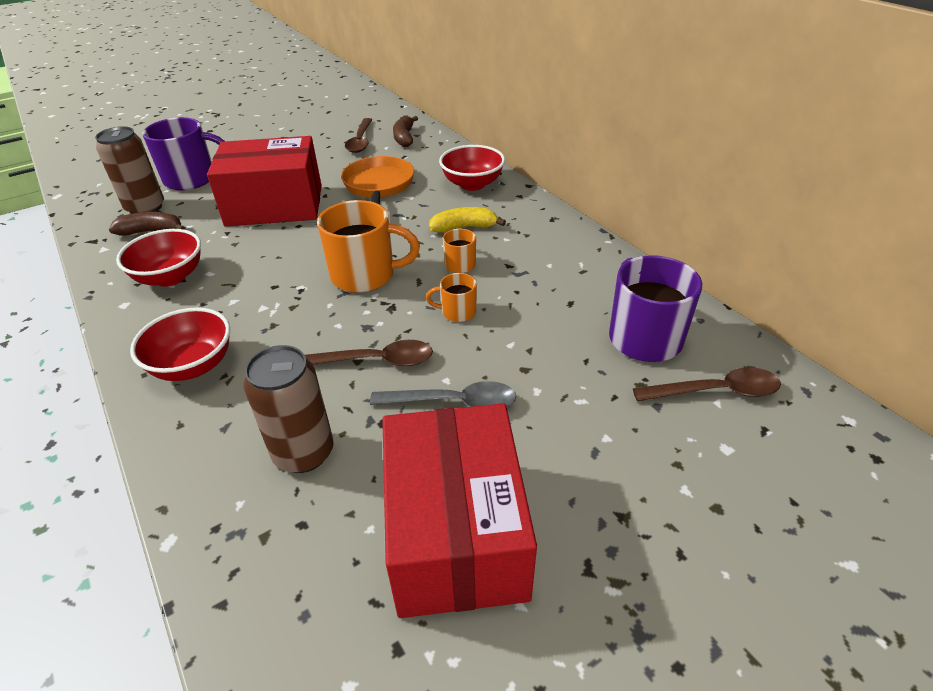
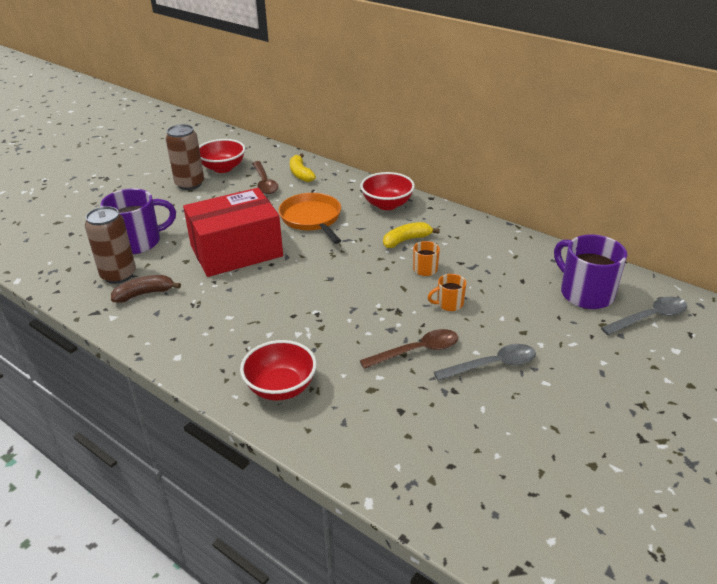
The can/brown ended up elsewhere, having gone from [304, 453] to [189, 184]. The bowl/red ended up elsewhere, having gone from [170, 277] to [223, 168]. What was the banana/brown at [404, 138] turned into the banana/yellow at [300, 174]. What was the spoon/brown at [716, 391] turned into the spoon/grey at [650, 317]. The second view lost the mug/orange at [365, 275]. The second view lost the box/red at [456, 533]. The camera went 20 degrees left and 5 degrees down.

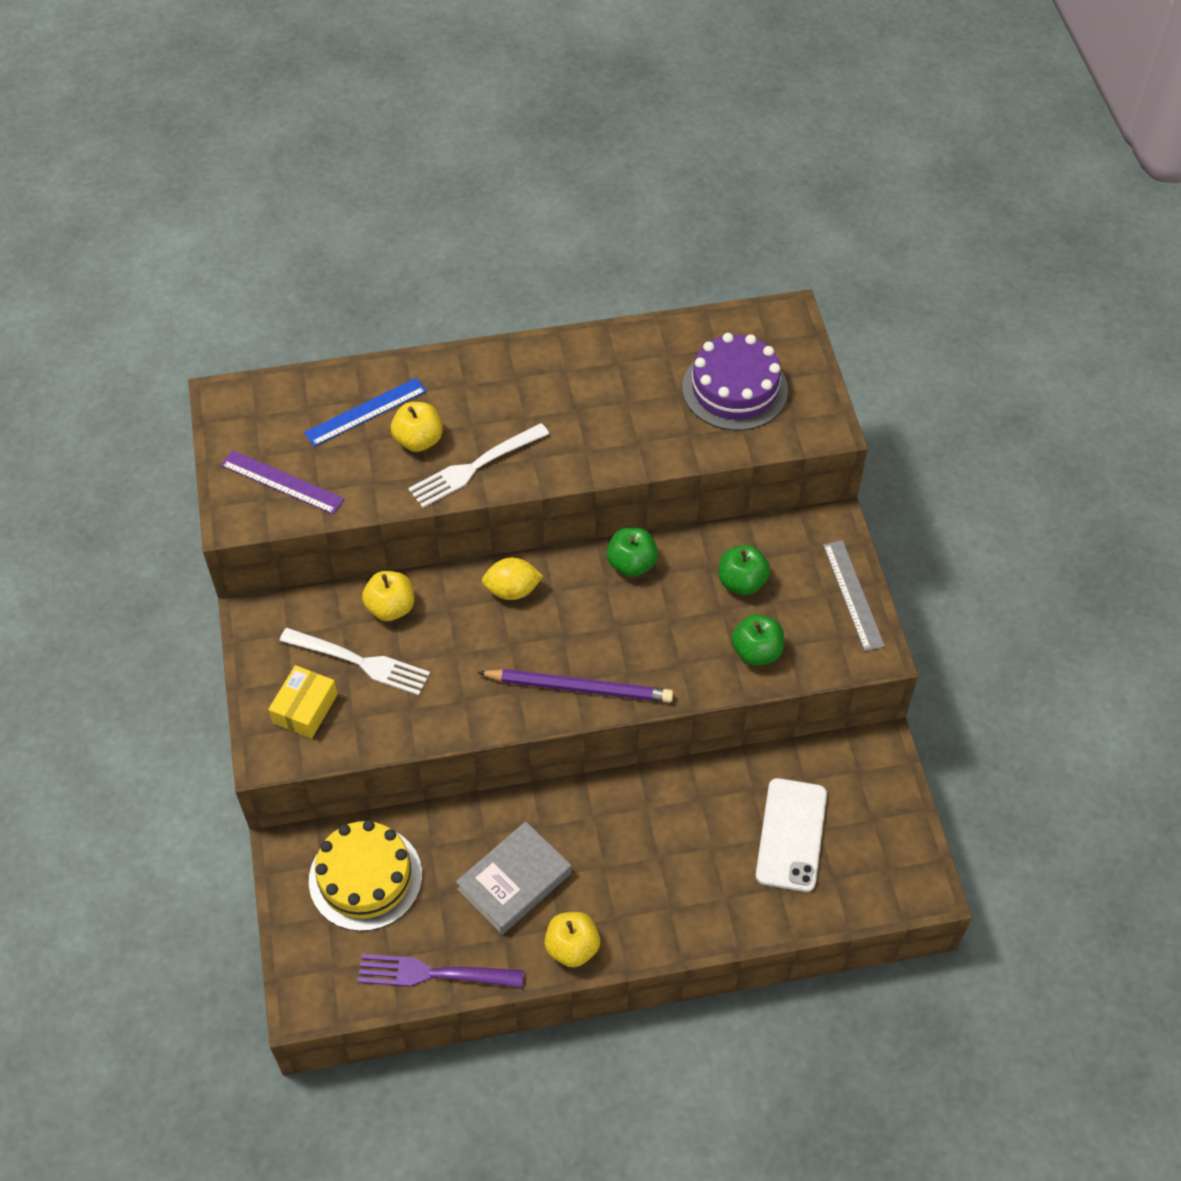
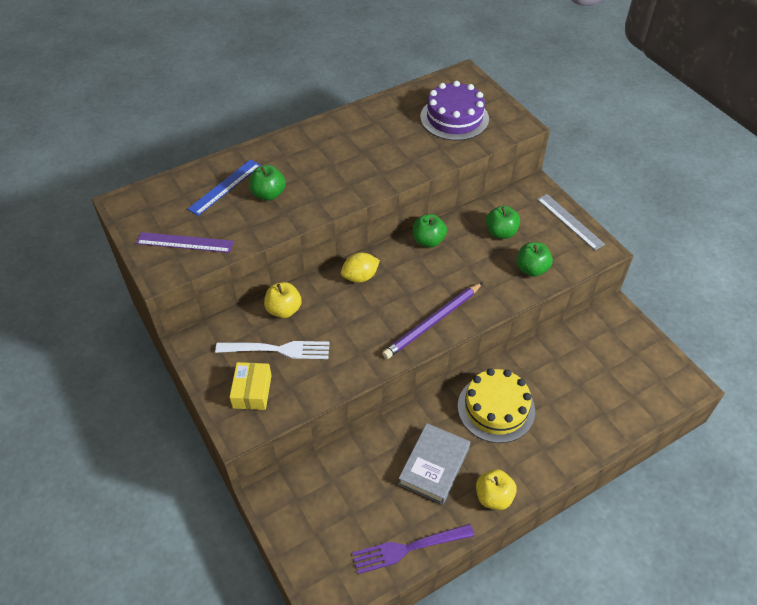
What was the apple/yellow at [418, 440] turned into the apple/green at [268, 194]. The pencil/purple at [579, 688] ended up facing another way, 150 degrees clockwise from before. The cake/yellow ended up elsewhere, having gone from [365, 877] to [496, 408]. The second view lost the fork/white at [475, 467]. The second view lost the phone/white at [791, 835]. The camera went 20 degrees left and 5 degrees down.

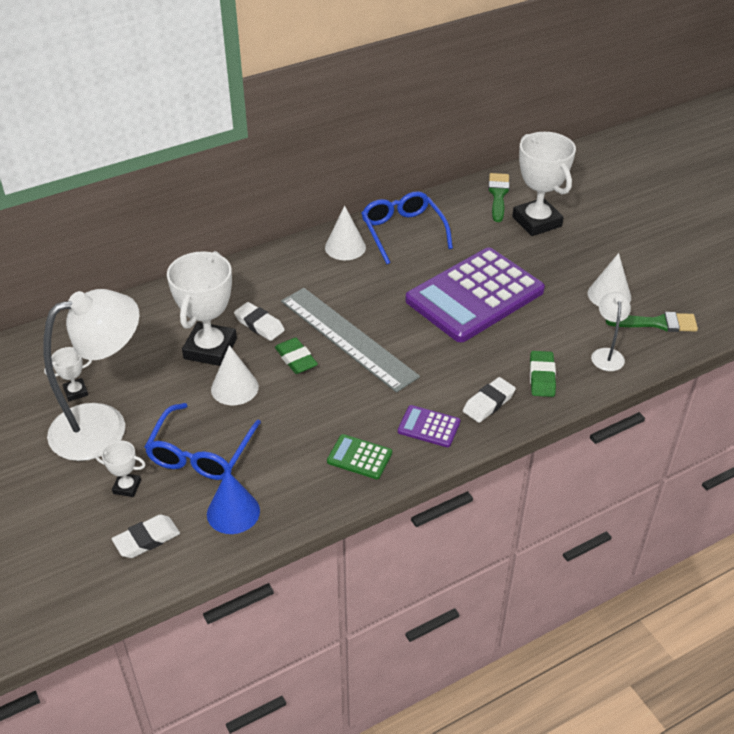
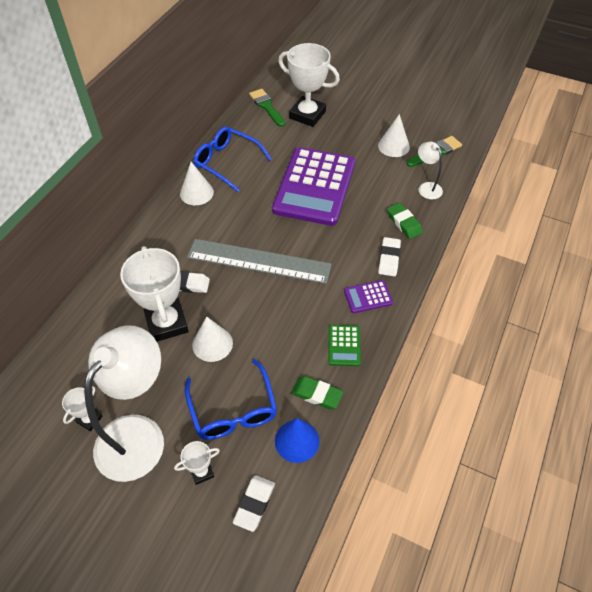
The eraser/green ended up elsewhere, having gone from [296, 359] to [316, 394]. The calculator/green at [359, 457] ended up facing another way, 75 degrees counterclockwise from before. The camera went 35 degrees left and 10 degrees up.

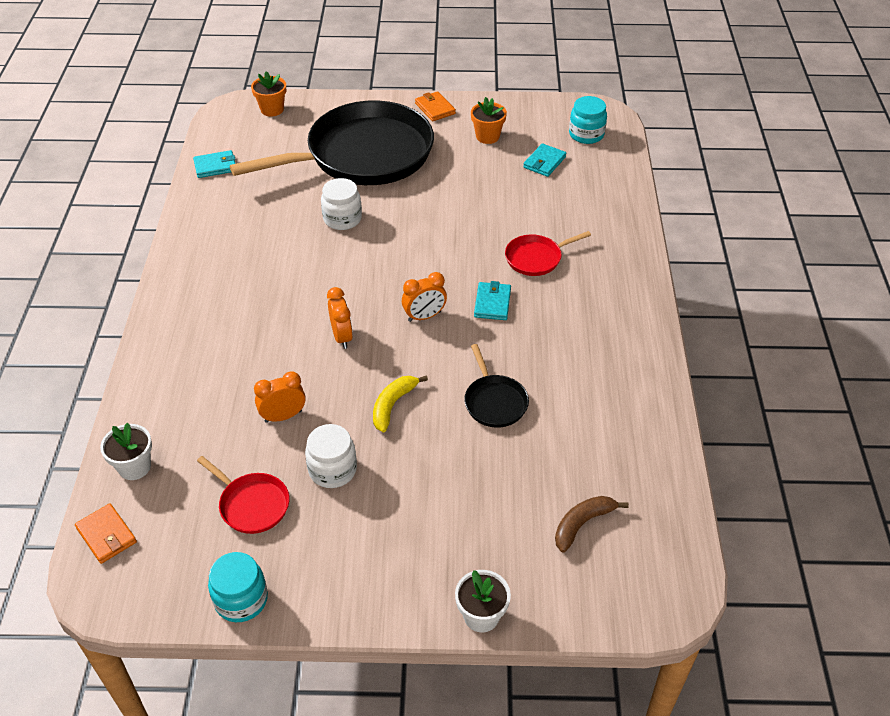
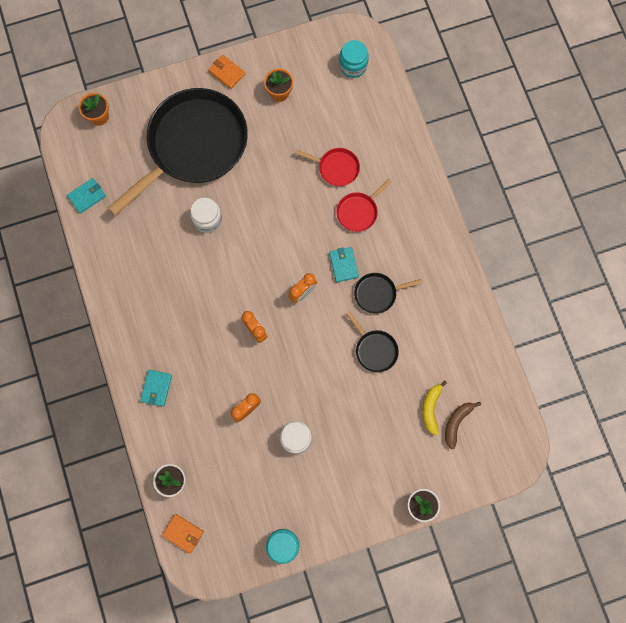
The wallet/turquoise ended up elsewhere, having gone from [544, 162] to [156, 388]. The pan/red ended up elsewhere, having gone from [252, 504] to [336, 168]. The second view gained the pan/black at [377, 293]. The banana/yellow ended up elsewhere, having gone from [393, 405] to [431, 408]. The camera went 20 degrees left and 30 degrees up.

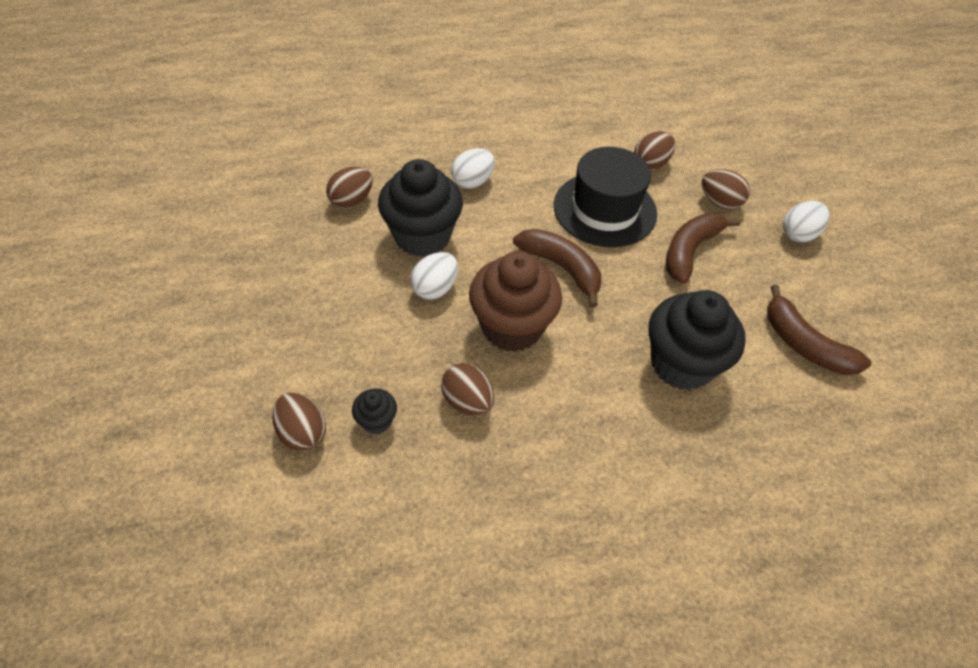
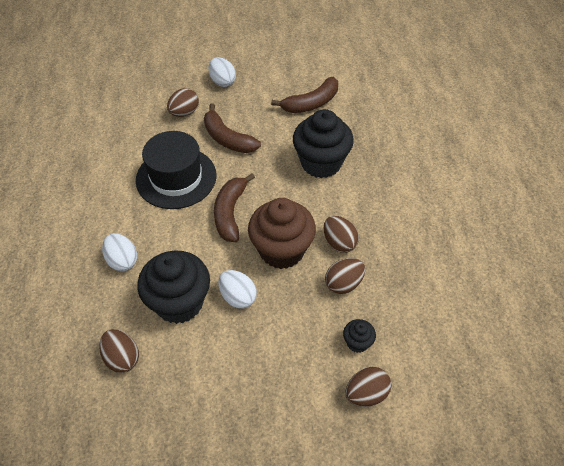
The banana/brown at [561, 268] ended up facing another way, 45 degrees counterclockwise from before. The egg/brown ended up elsewhere, having gone from [650, 164] to [339, 243]. The camera went 80 degrees left and 0 degrees up.

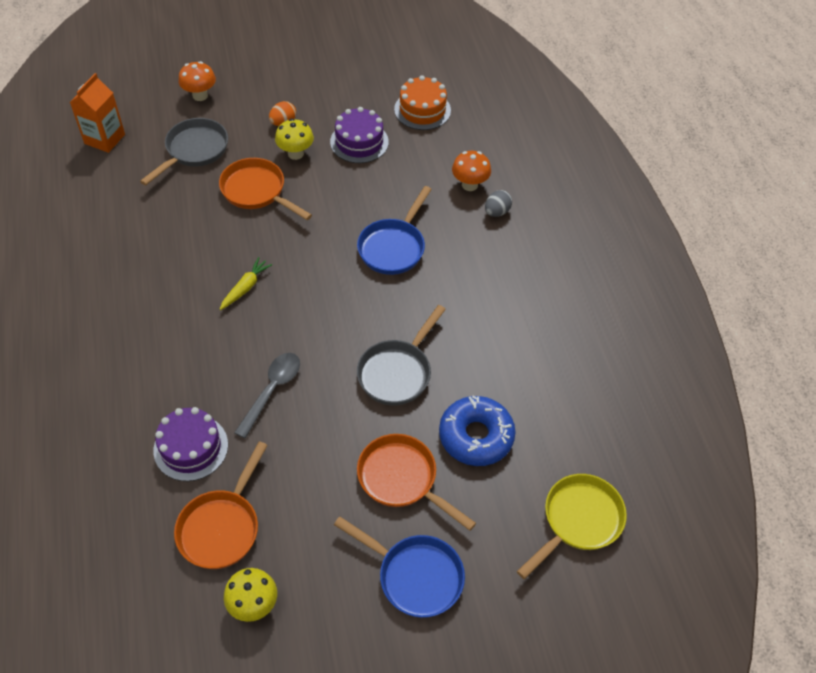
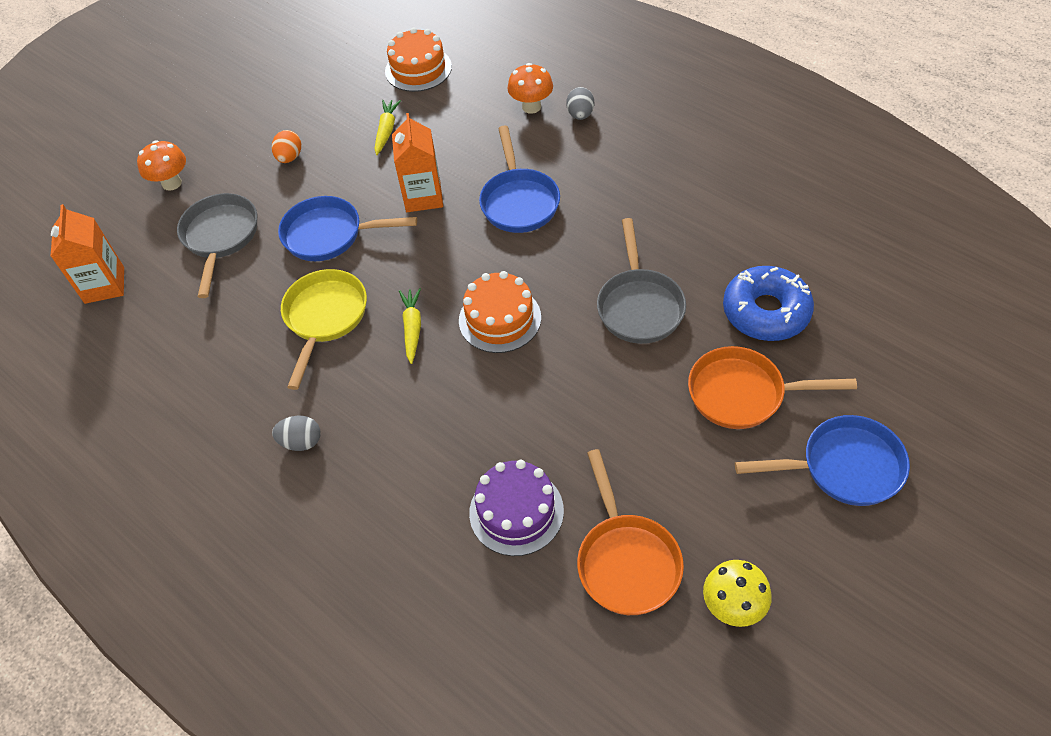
The second view gained the egg/grey at [301, 442]. What was the pan/orange at [257, 191] turned into the pan/blue at [329, 235]. The pan/yellow ended up elsewhere, having gone from [578, 521] to [324, 318]. Where the cake/purple stood at [359, 142], the carrot/yellow came to stand at [386, 131]. The second view gained the carton/orange at [423, 196]. The second view gained the cake/orange at [500, 319]. The second view lost the spoon/grey at [272, 390]. The second view lost the mushroom/yellow at [295, 153]. The camera went 30 degrees left and 0 degrees up.

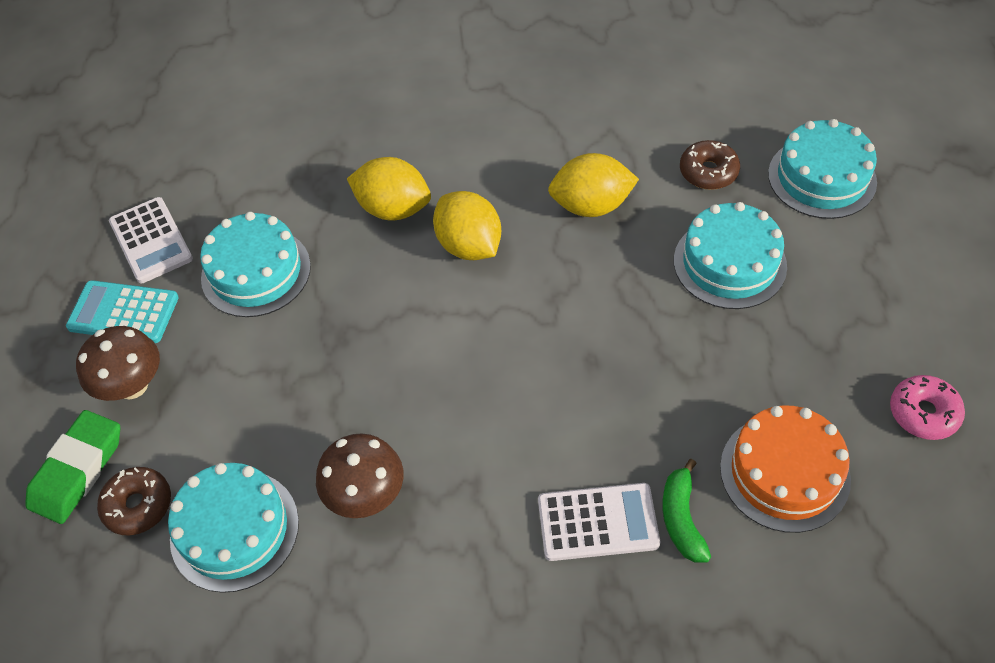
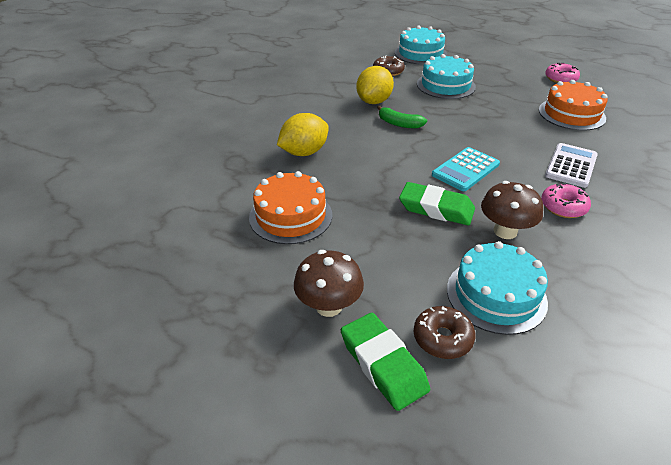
What was the cake/turquoise at [256, 272] turned into the cake/orange at [290, 216]. The banana/green ended up elsewhere, having gone from [681, 519] to [399, 124]. The second view gained the eraser/green at [436, 208]. The calculator/turquoise ended up elsewhere, having gone from [123, 312] to [465, 170]. The second view gained the donut/pink at [563, 207]. The second view lost the calculator/white at [151, 240]. The second view lost the lemon/yellow at [469, 246]. The camera went 60 degrees left and 15 degrees down.

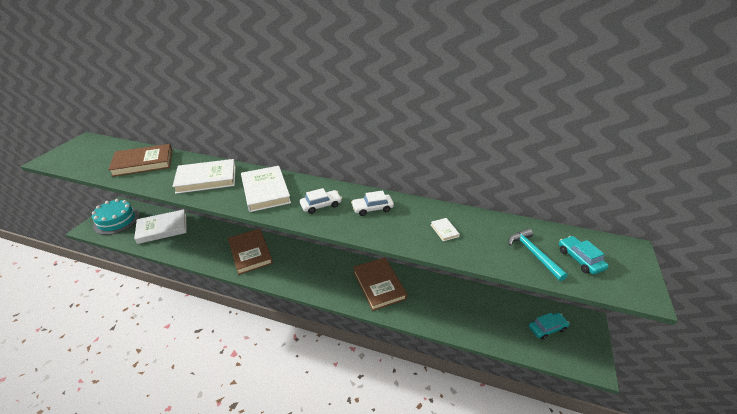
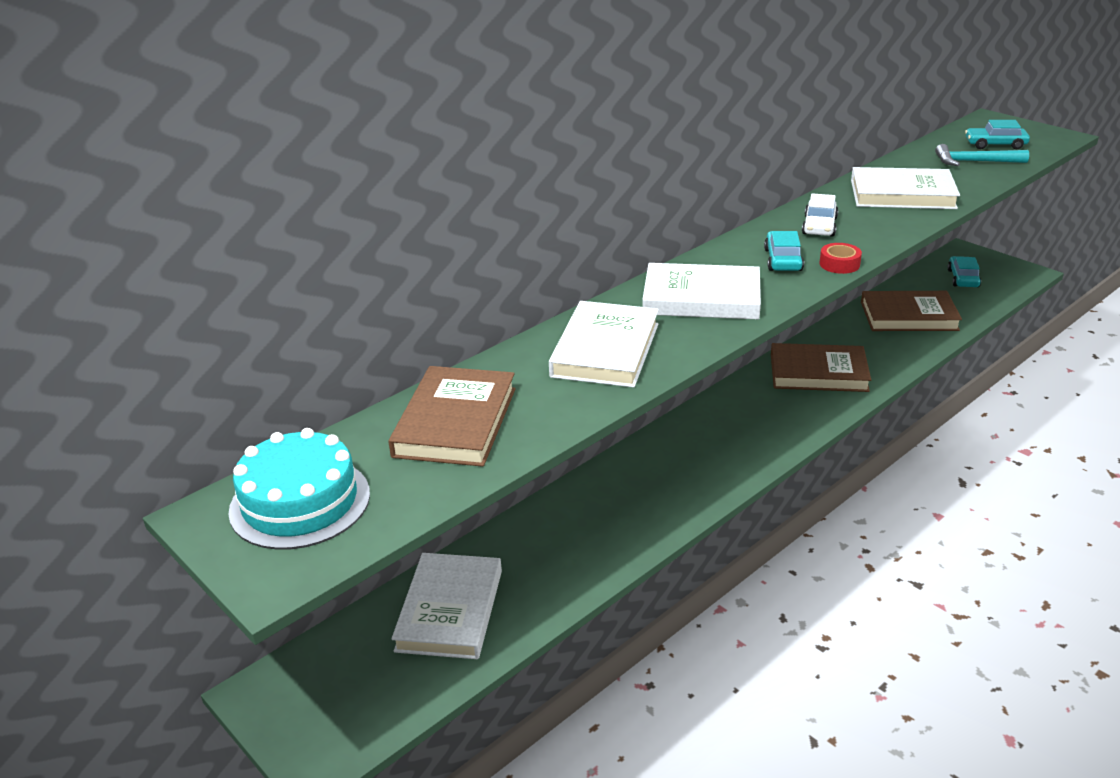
The cake/turquoise ended up elsewhere, having gone from [116, 220] to [300, 502]. What was the car/white at [321, 205] turned into the car/turquoise at [783, 260]. The second view gained the tape/red at [839, 264]. The size of the book/white at [444, 230] changed by a factor of 2.46. The book/brown ended up elsewhere, having gone from [250, 253] to [909, 316]. The camera went 60 degrees left and 5 degrees down.

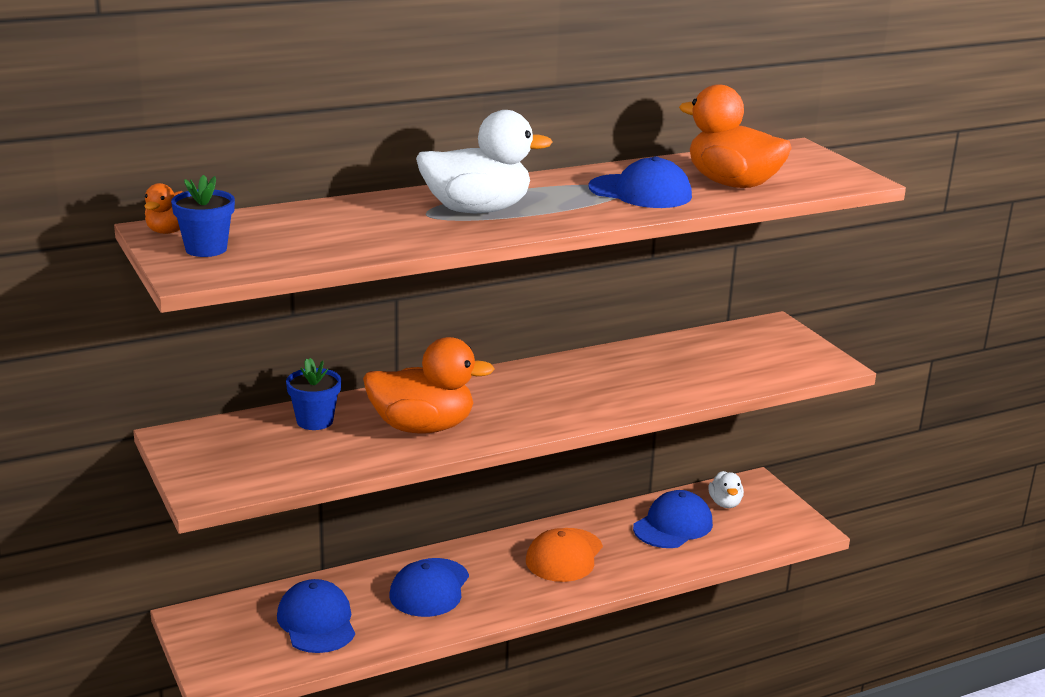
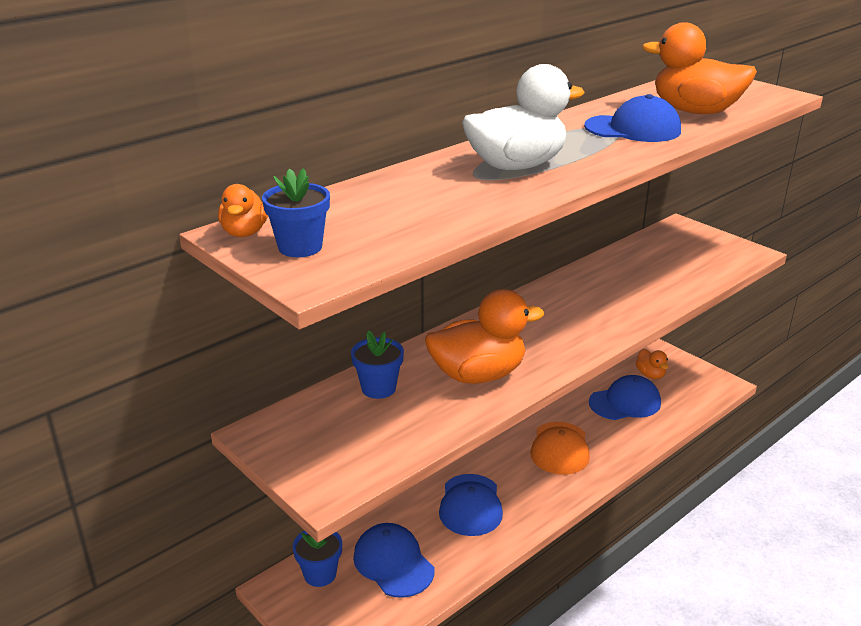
The second view gained the flower pot/blue at [320, 574]. The cap/blue at [673, 525] ended up facing another way, 45 degrees clockwise from before. What was the duck/white at [725, 503] turned into the duck/orange at [650, 374]. The camera went 15 degrees left and 5 degrees up.

